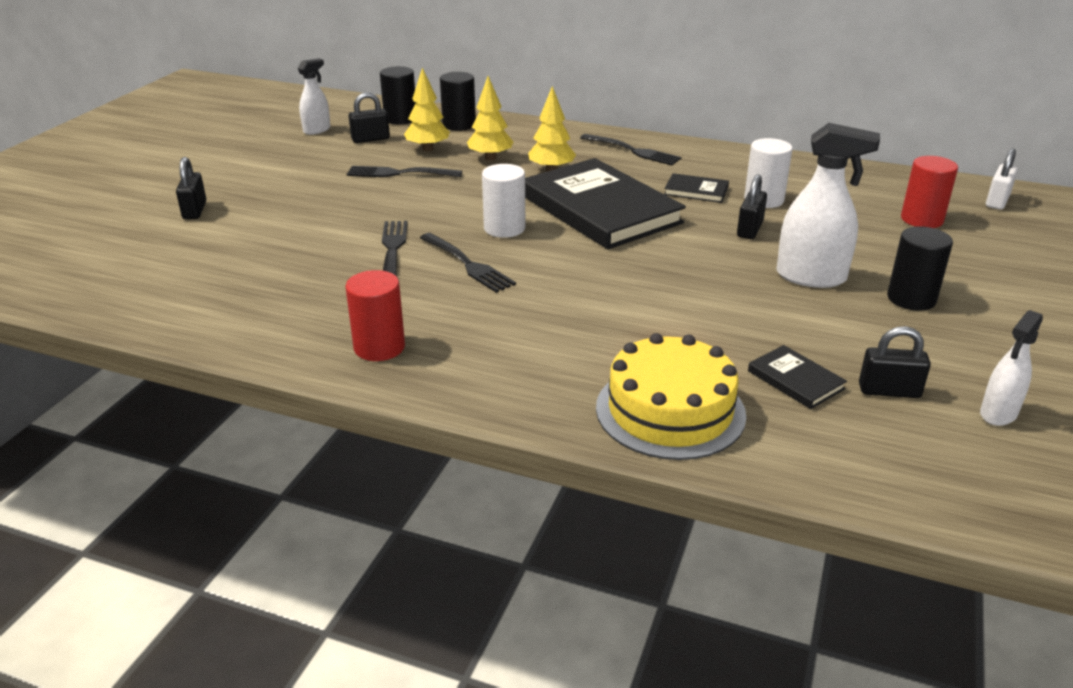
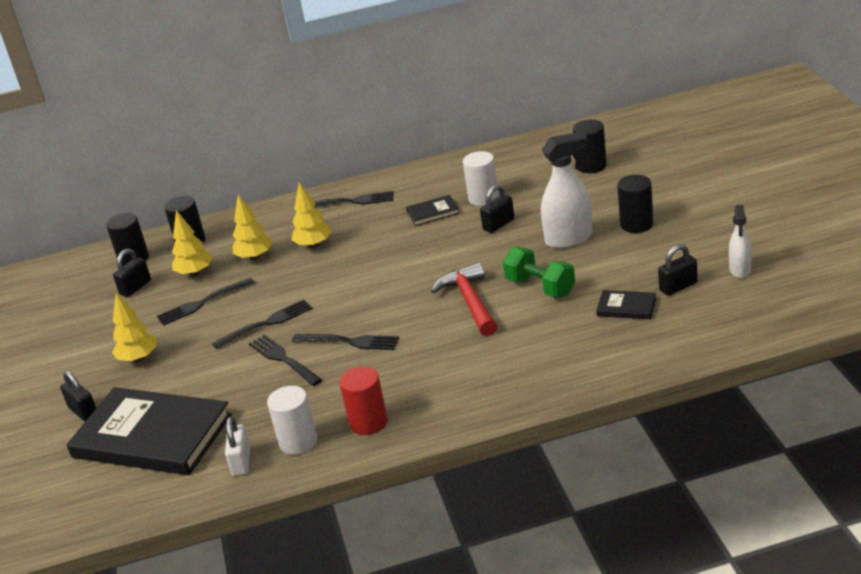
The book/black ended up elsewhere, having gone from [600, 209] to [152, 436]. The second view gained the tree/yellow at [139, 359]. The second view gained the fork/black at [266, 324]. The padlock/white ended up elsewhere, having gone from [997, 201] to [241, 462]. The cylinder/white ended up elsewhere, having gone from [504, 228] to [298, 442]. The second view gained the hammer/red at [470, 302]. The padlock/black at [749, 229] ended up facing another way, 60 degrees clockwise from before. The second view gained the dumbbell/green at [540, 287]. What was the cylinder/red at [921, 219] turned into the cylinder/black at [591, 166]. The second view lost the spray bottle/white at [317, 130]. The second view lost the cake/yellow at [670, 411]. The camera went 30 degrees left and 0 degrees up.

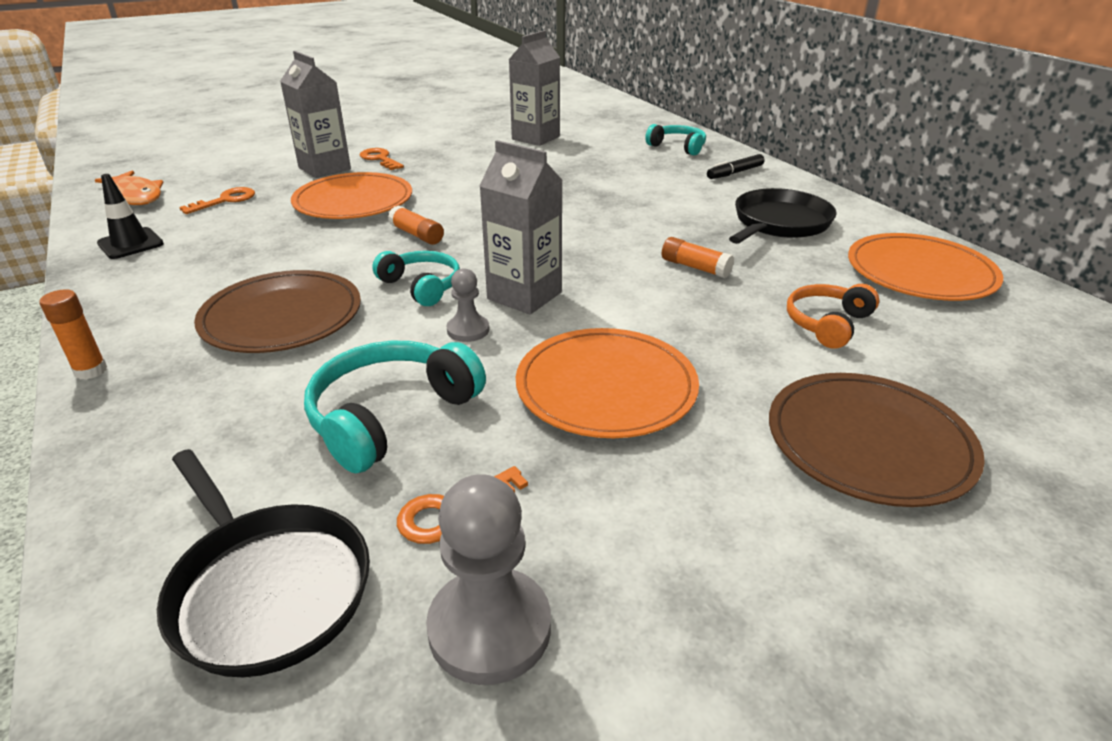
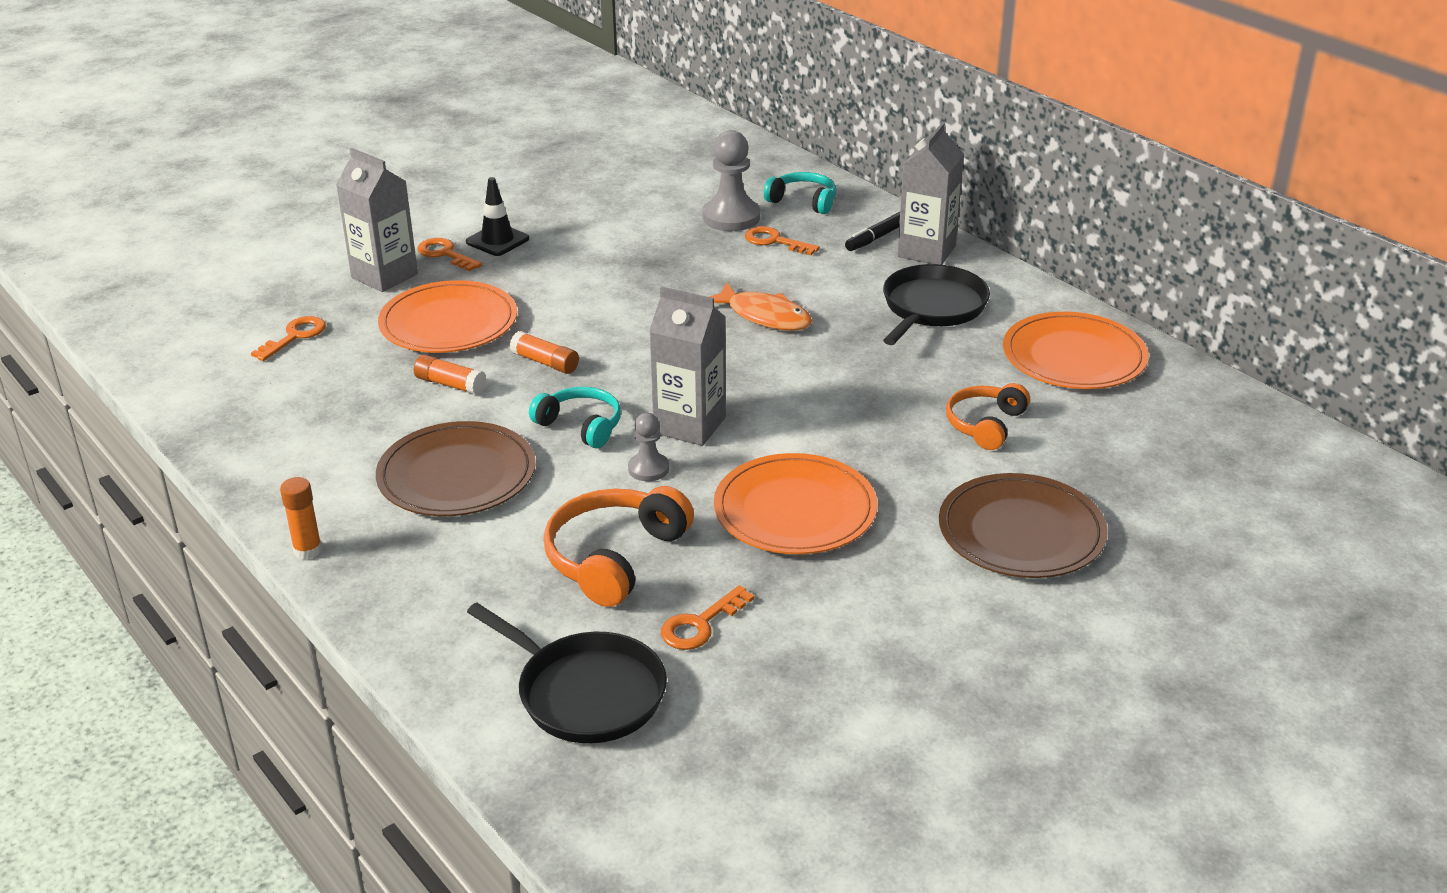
The glue stick/orange ended up elsewhere, having gone from [695, 267] to [450, 384]. The traffic cone/black ended up elsewhere, having gone from [130, 244] to [497, 240]. What was the headphones/turquoise at [391, 416] turned into the headphones/orange at [614, 557]. The pawn/grey ended up elsewhere, having gone from [490, 628] to [731, 217]. The fish/orange ended up elsewhere, having gone from [135, 196] to [764, 316]. The second view gained the key/orange at [775, 241]. The carton/grey ended up elsewhere, having gone from [535, 138] to [926, 251]. The camera went 10 degrees left and 0 degrees up.

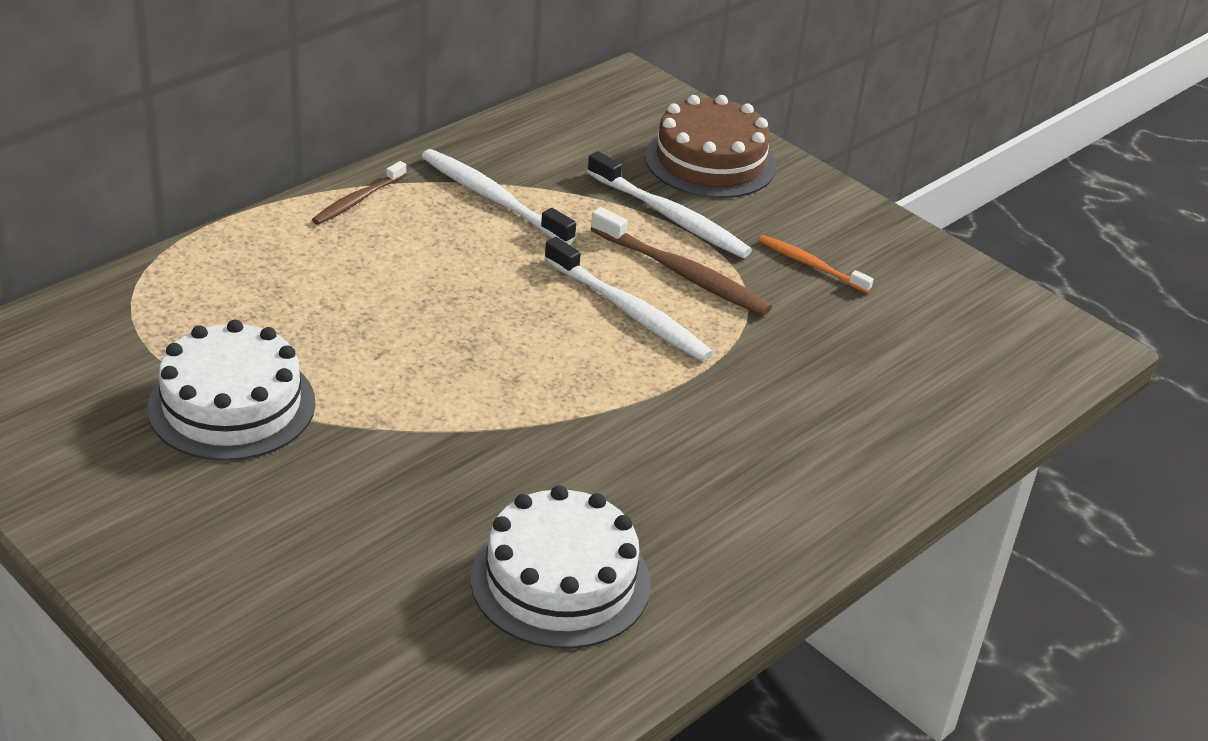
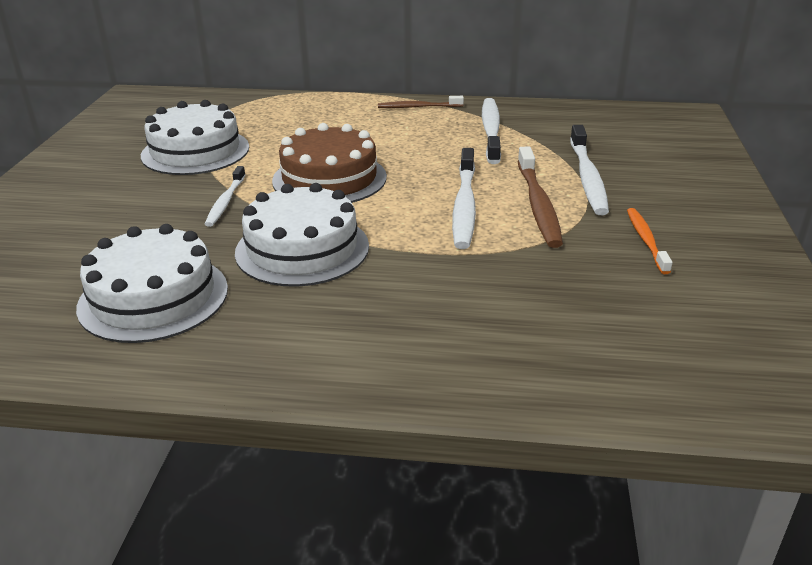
The second view gained the toothbrush/white at [225, 202]. The second view gained the cake/white at [302, 249]. The cake/brown ended up elsewhere, having gone from [710, 161] to [329, 178]. The camera went 55 degrees right and 5 degrees down.

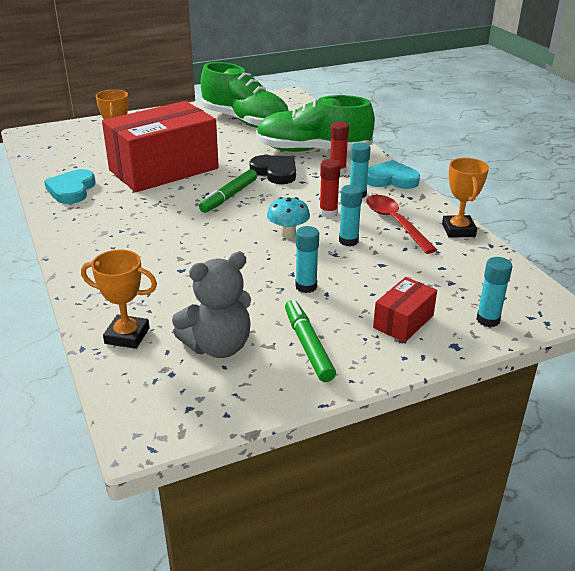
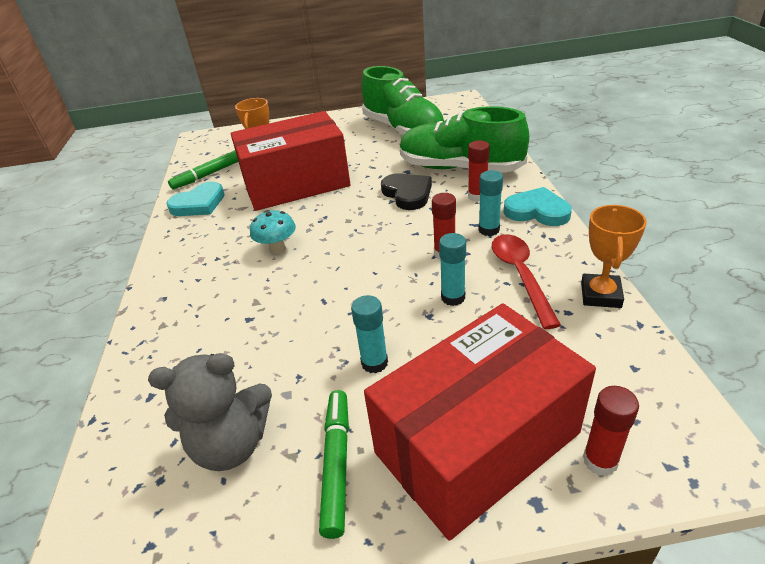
The heart/turquoise at [72, 190] ended up facing another way, 150 degrees counterclockwise from before. The marker/green ended up elsewhere, having gone from [229, 196] to [208, 175]. The mushroom/turquoise ended up elsewhere, having gone from [288, 234] to [277, 249]. The size of the box/red at [403, 321] changed by a factor of 2.27. What was the glue stick/turquoise at [488, 320] turned into the glue stick/red at [600, 461]. The second view lost the trophy/orange at [127, 336]. The camera went 20 degrees right and 5 degrees up.

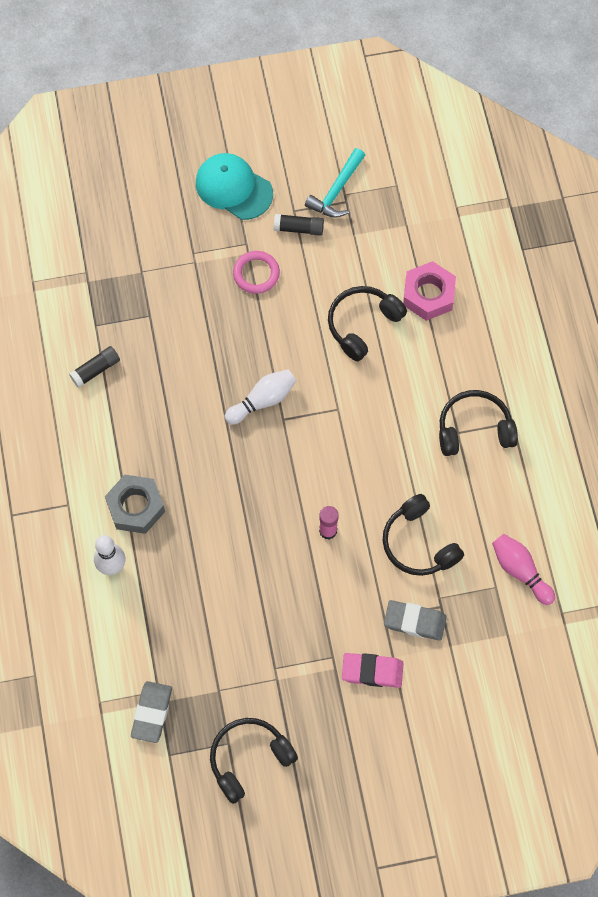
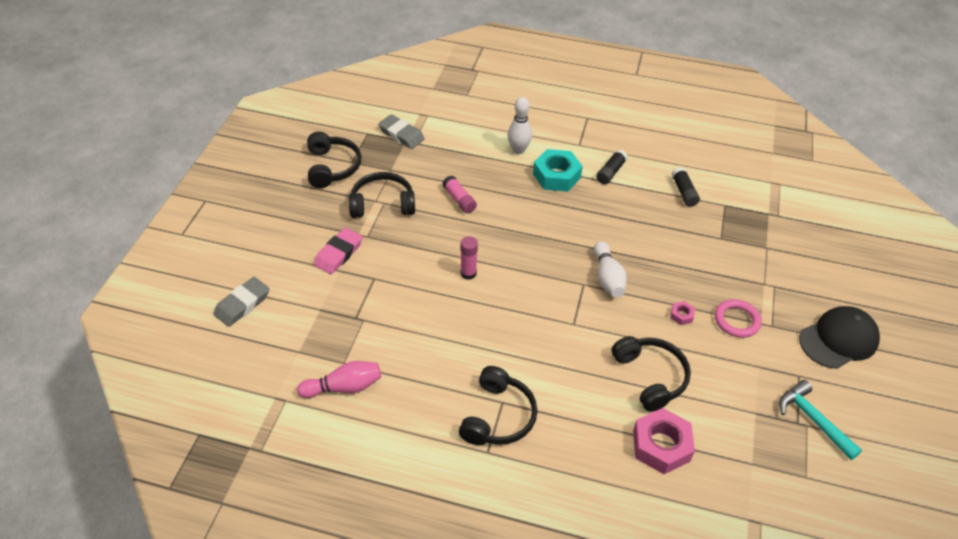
The eraser/grey ended up elsewhere, having gone from [414, 621] to [242, 304]. The headphones/black ended up elsewhere, having gone from [418, 543] to [382, 204]. The second view gained the glue stick/pink at [459, 200]. What was the nut/grey at [136, 507] turned into the nut/turquoise at [556, 176]. The glue stick/black ended up elsewhere, having gone from [299, 228] to [610, 172]. The second view gained the nut/pink at [681, 315]. What was the cap/turquoise at [233, 188] turned into the cap/black at [838, 339]. The camera went 115 degrees right and 20 degrees down.

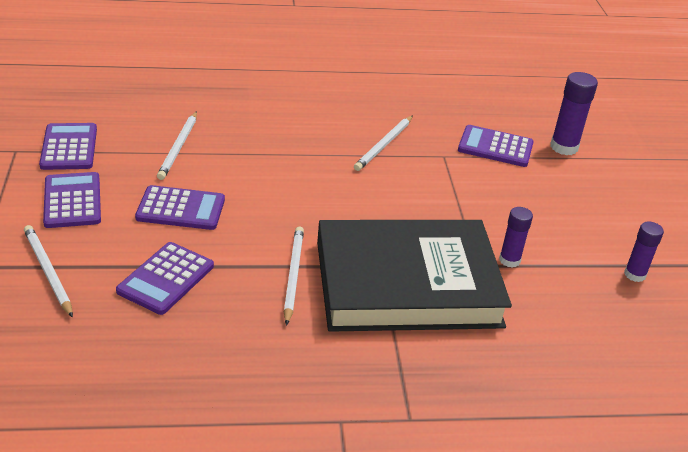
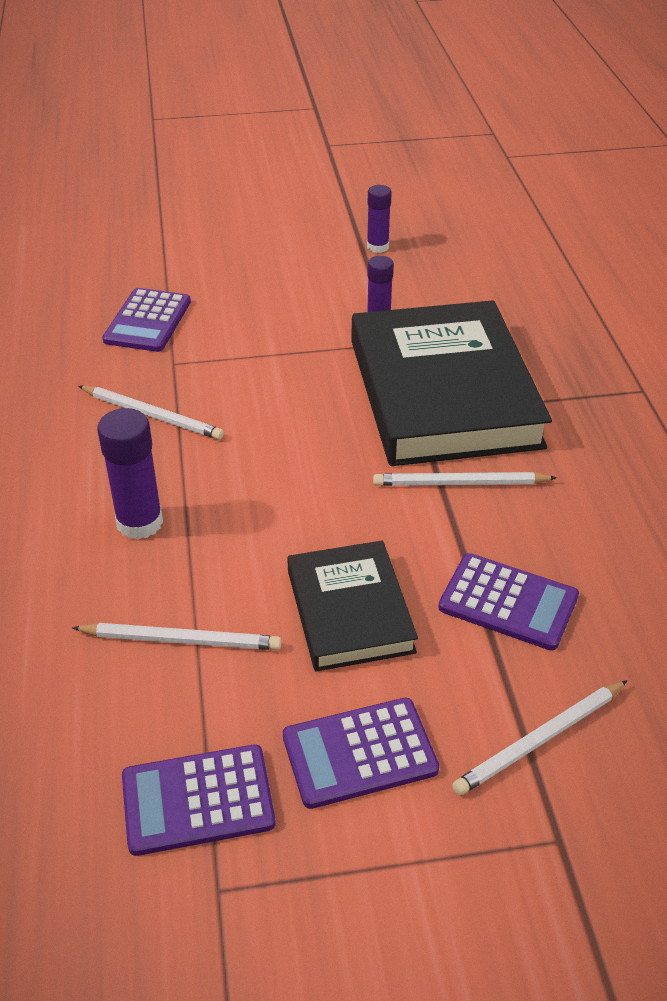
The glue stick/purple ended up elsewhere, having gone from [564, 147] to [139, 523]. Where the calculator/purple stood at [181, 209], the book/black came to stand at [349, 611]. The camera went 90 degrees left and 5 degrees up.

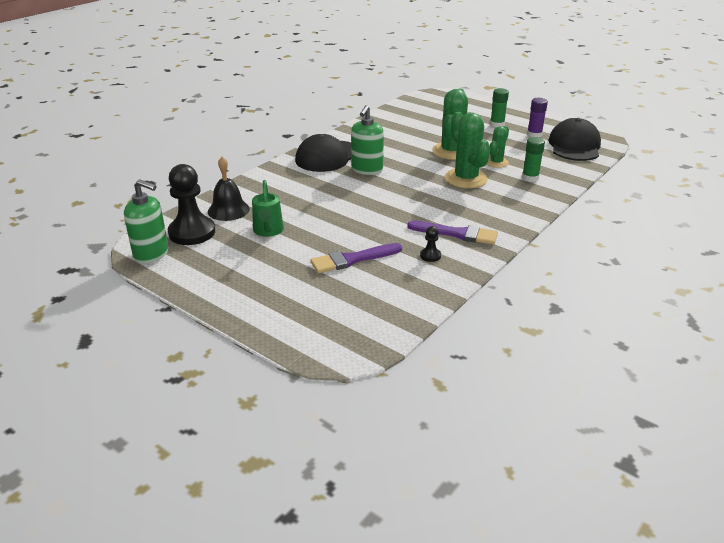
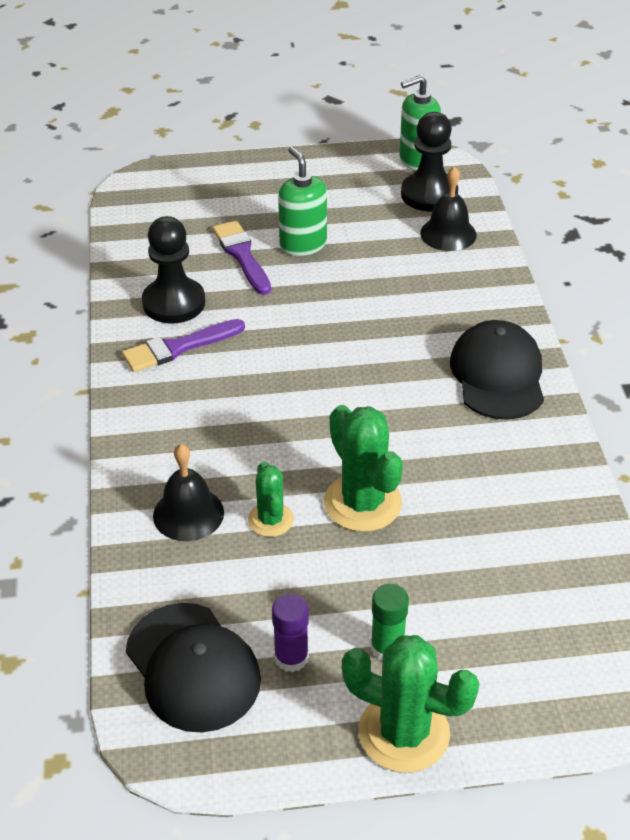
The size of the pawn/black at [430, 256] changed by a factor of 2.30. Where the glue stick/green stood at [530, 178], the bell/black came to stand at [188, 514]. The brush/purple at [352, 259] ended up facing another way, 45 degrees counterclockwise from before. The soap dispenser/green ended up elsewhere, having gone from [367, 170] to [303, 244]. The cactus/green ended up elsewhere, having gone from [466, 179] to [404, 733]. The second view lost the watering can/green at [268, 231]. The camera went 135 degrees right and 10 degrees up.

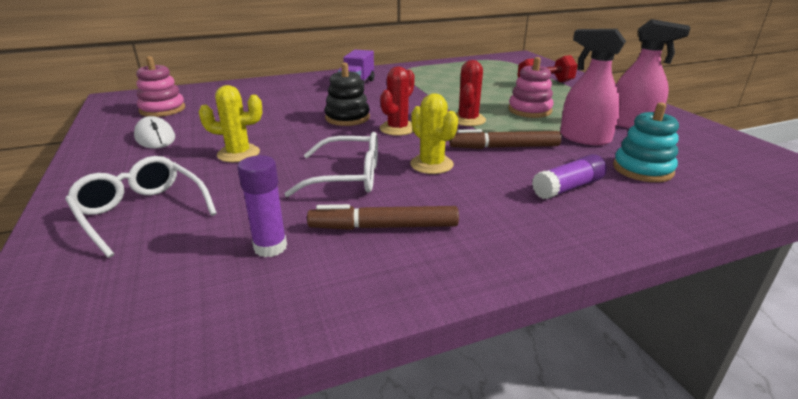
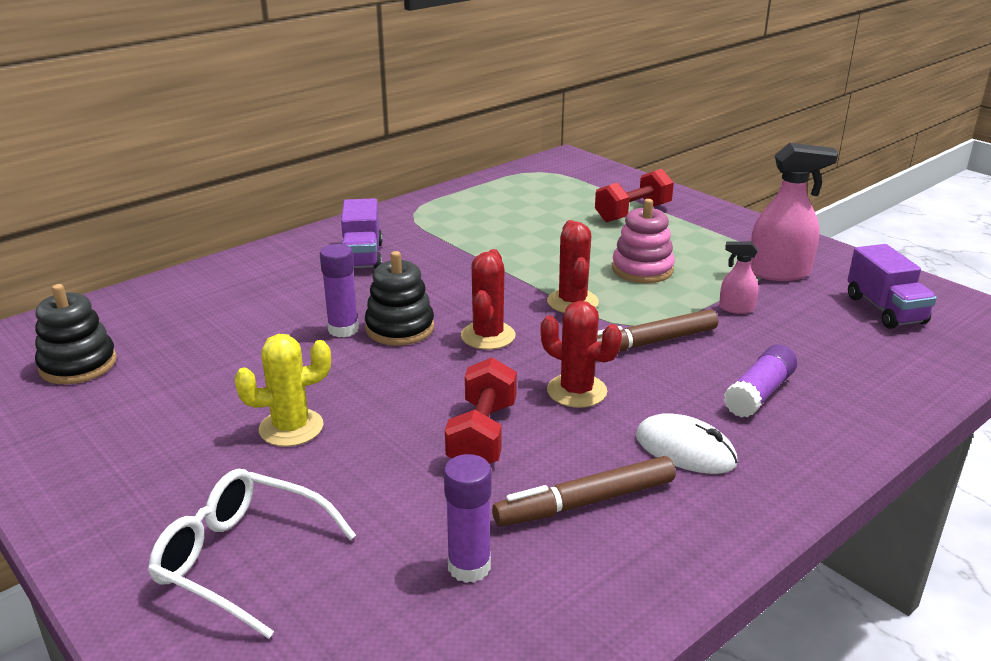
What was the stacking toy/pink at [162, 109] turned into the stacking toy/black at [78, 365]. The second view gained the glue stick/purple at [343, 329]. Where the glasses/white stood at [347, 177], the dumbbell/red came to stand at [482, 435]. What was the cactus/yellow at [431, 164] turned into the cactus/red at [576, 391]. The mouse/white ended up elsewhere, having gone from [155, 137] to [685, 450]. The size of the spray bottle/pink at [584, 138] changed by a factor of 0.52. The second view gained the truck/purple at [885, 310]. The second view lost the stacking toy/turquoise at [642, 169]. The camera went 20 degrees left and 0 degrees up.

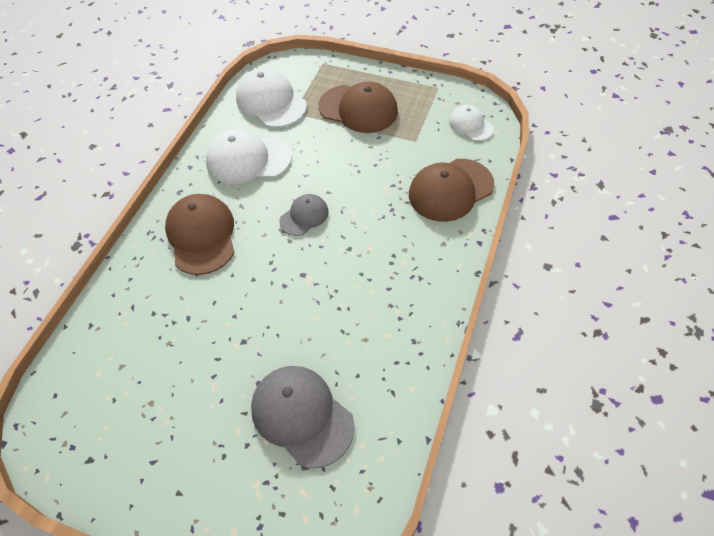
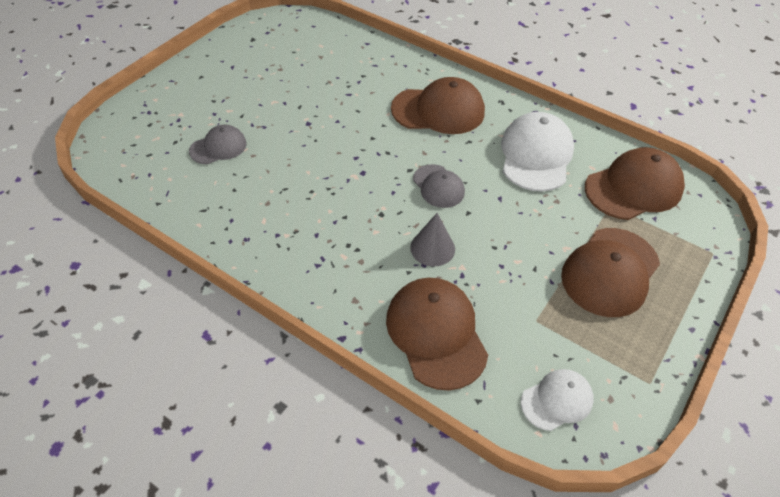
The size of the cap/grey at [302, 416] changed by a factor of 0.57. The second view gained the cone/grey at [432, 248]. What was the cap/white at [271, 102] turned into the cap/brown at [633, 188]. The camera went 100 degrees right and 5 degrees down.

